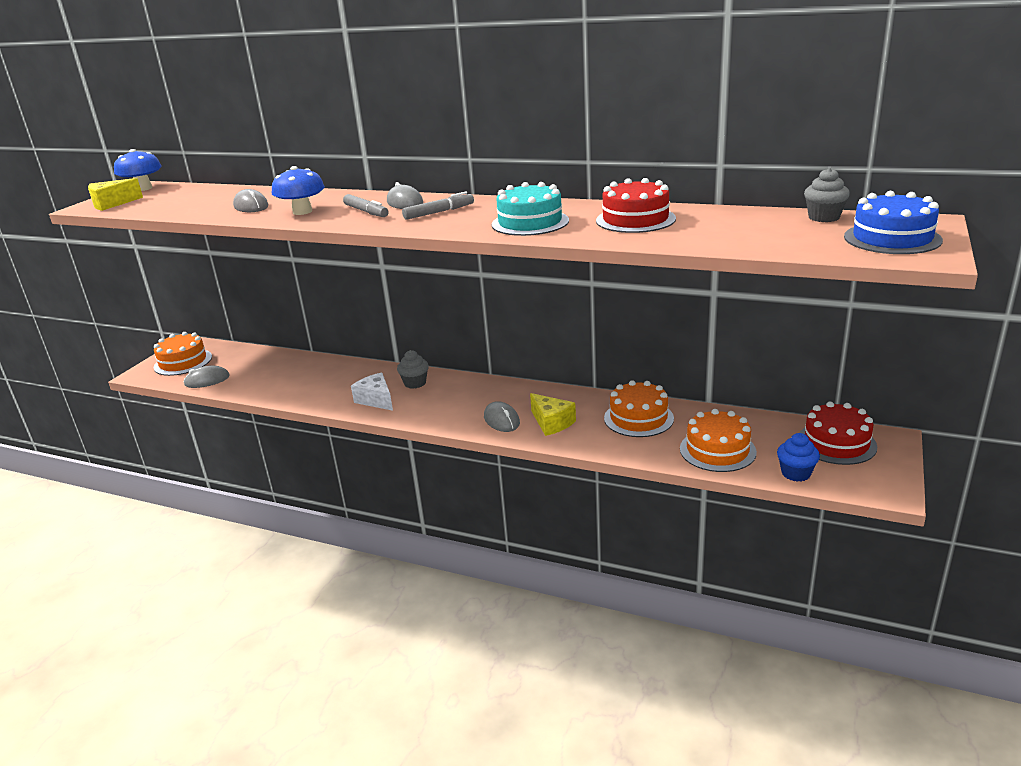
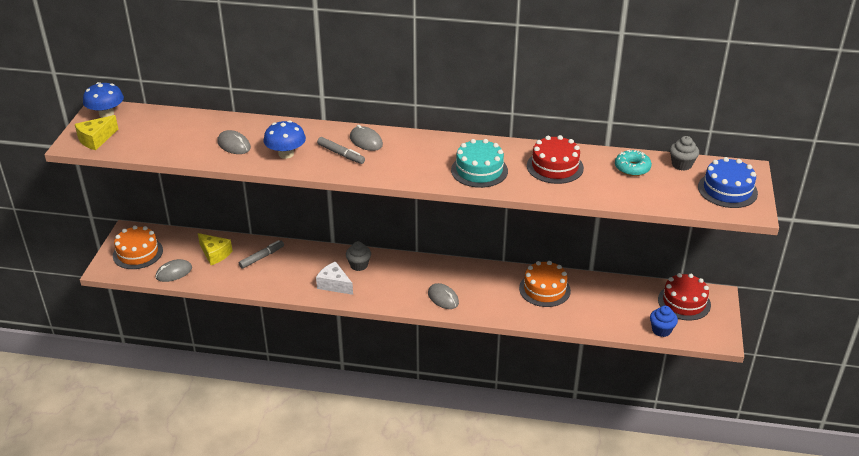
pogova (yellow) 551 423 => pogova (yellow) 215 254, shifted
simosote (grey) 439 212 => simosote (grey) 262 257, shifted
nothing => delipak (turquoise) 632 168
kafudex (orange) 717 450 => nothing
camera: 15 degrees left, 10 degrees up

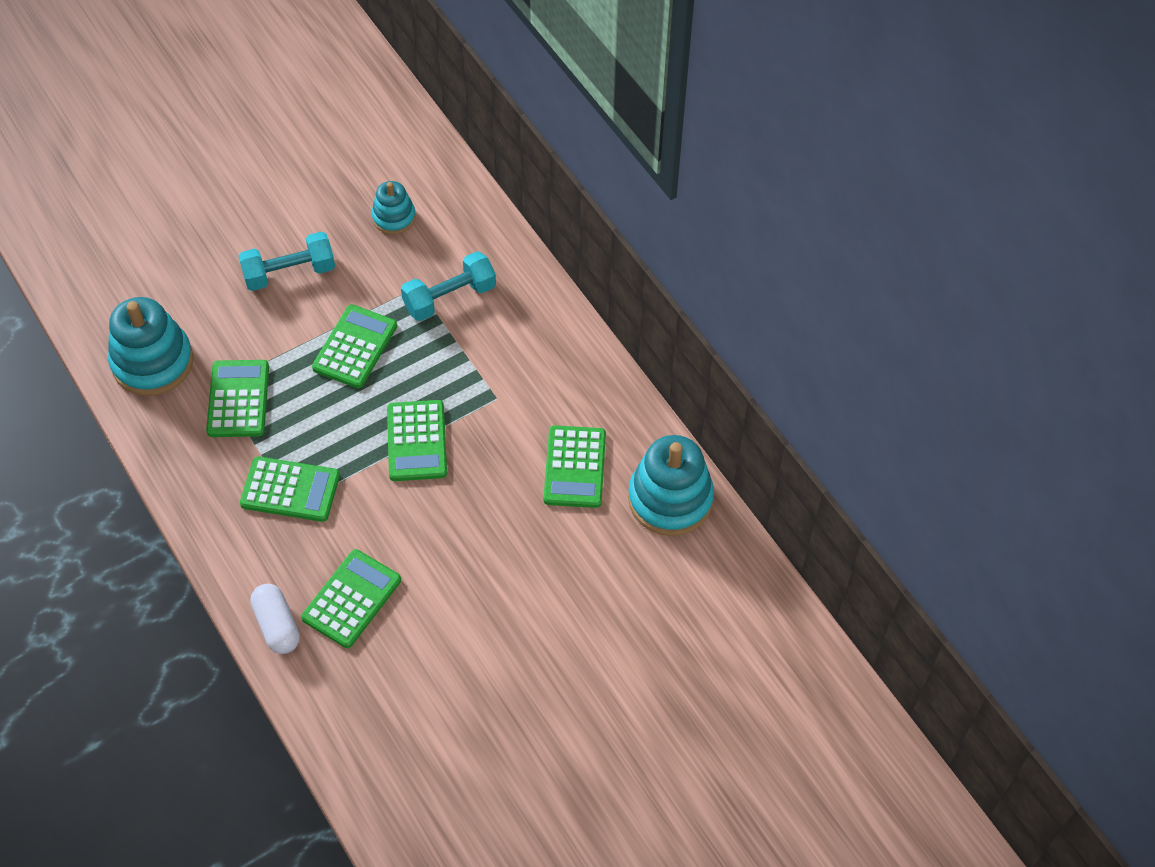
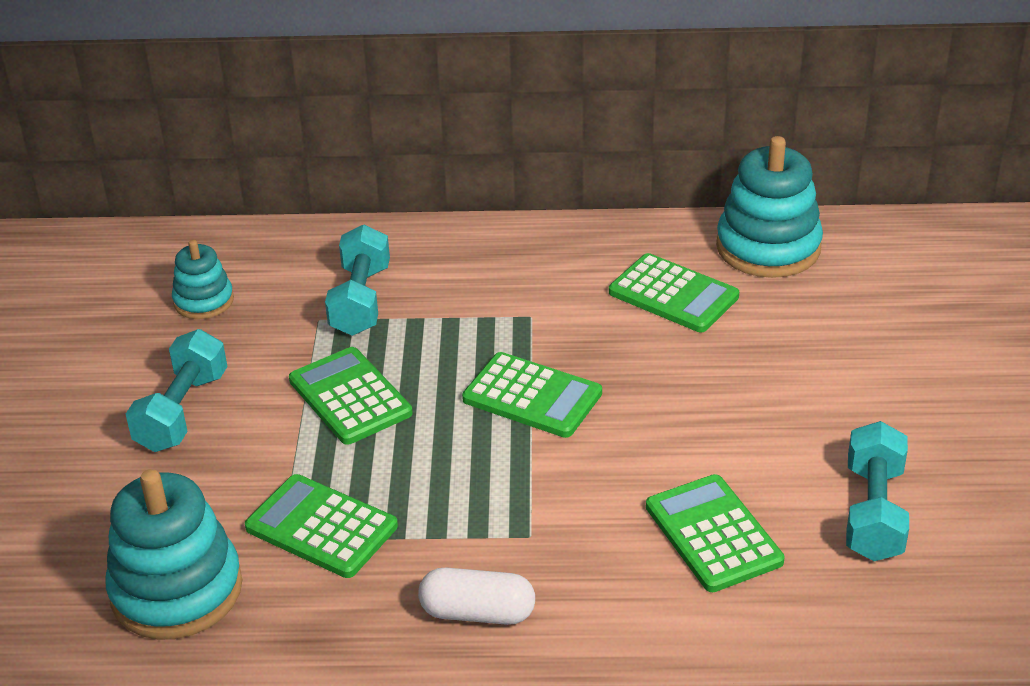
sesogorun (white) 277 625 => sesogorun (white) 477 612, shifted
nothing => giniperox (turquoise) 873 512
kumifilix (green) 290 490 => nothing
camera: 55 degrees left, 20 degrees down

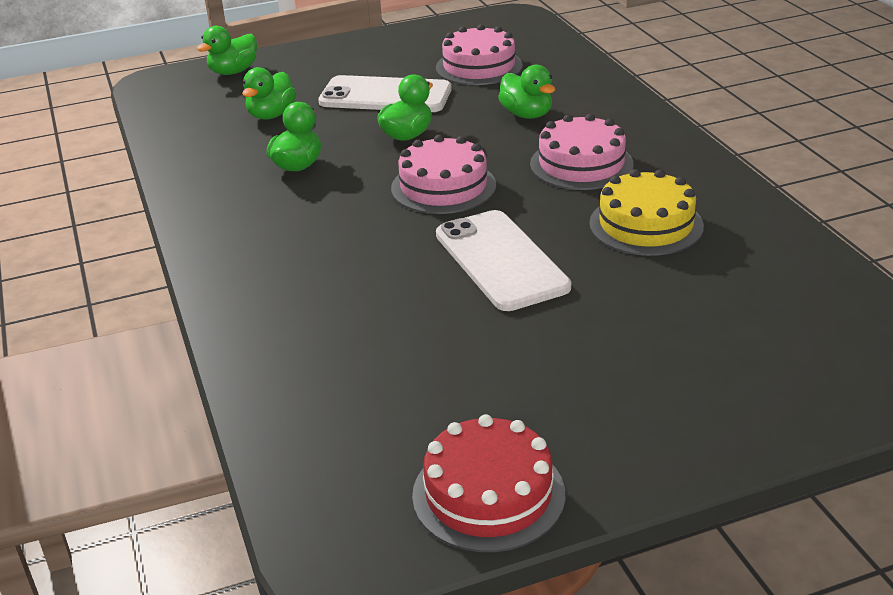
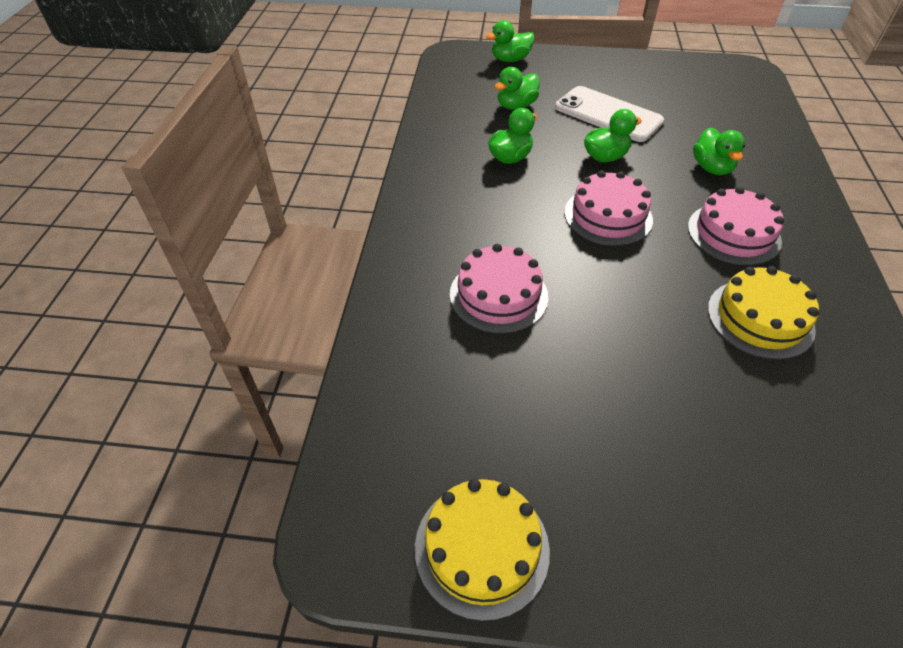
kafudex (red) 488 494 => kafudex (yellow) 482 548
kafudex (pink) 479 66 => kafudex (pink) 498 295, shifted
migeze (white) 501 260 => nothing
camera: 25 degrees right, 15 degrees up

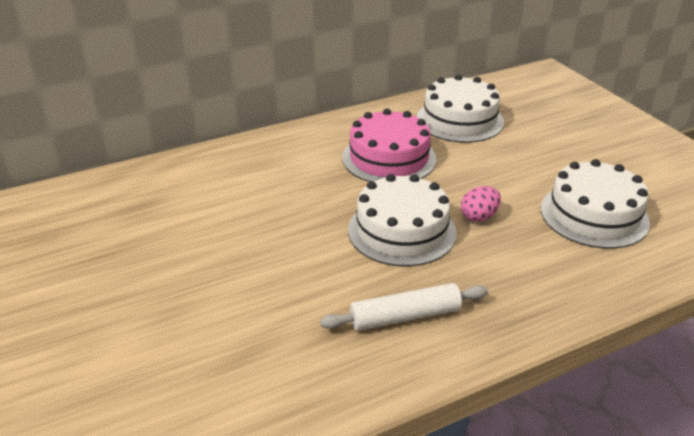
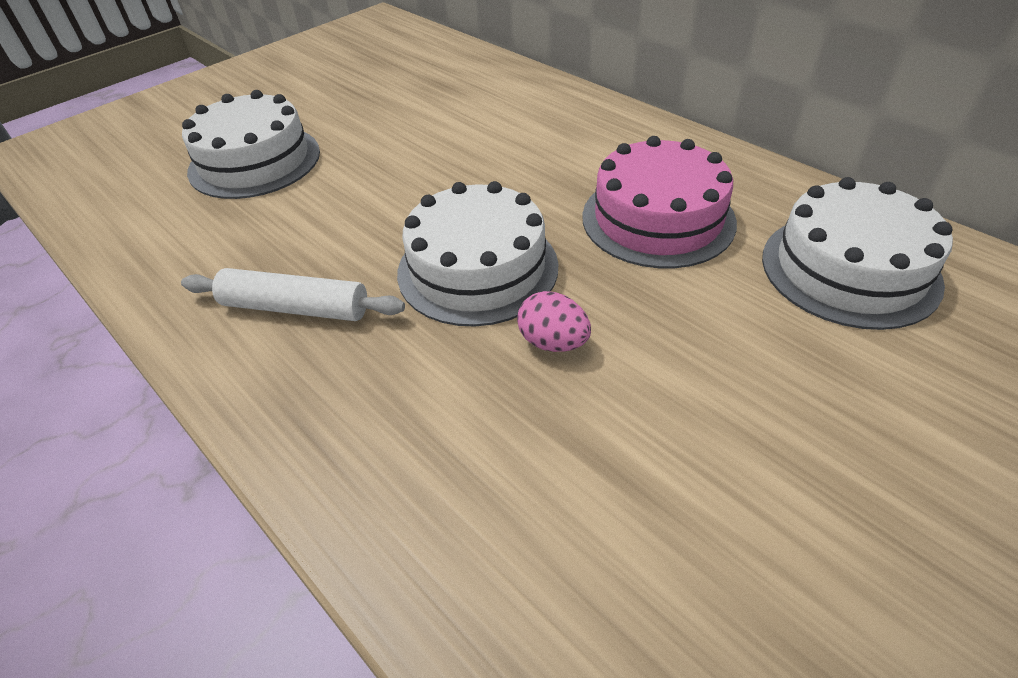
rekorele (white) 405 316 => rekorele (white) 295 308, 45 degrees counterclockwise
kafudex (white) 594 215 => kafudex (white) 254 161, shifted
camera: 75 degrees right, 10 degrees up

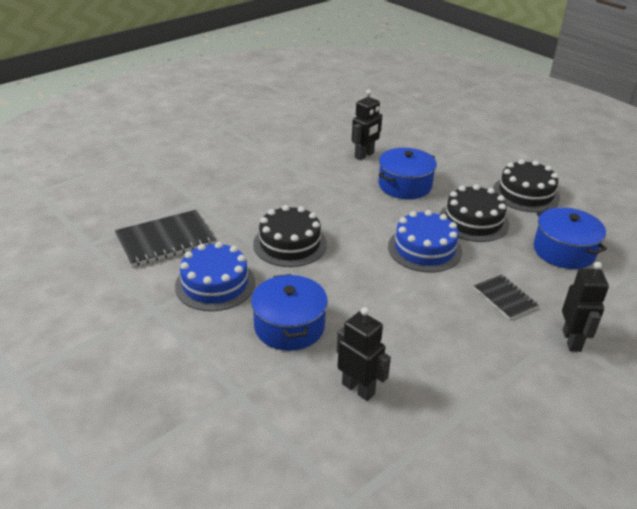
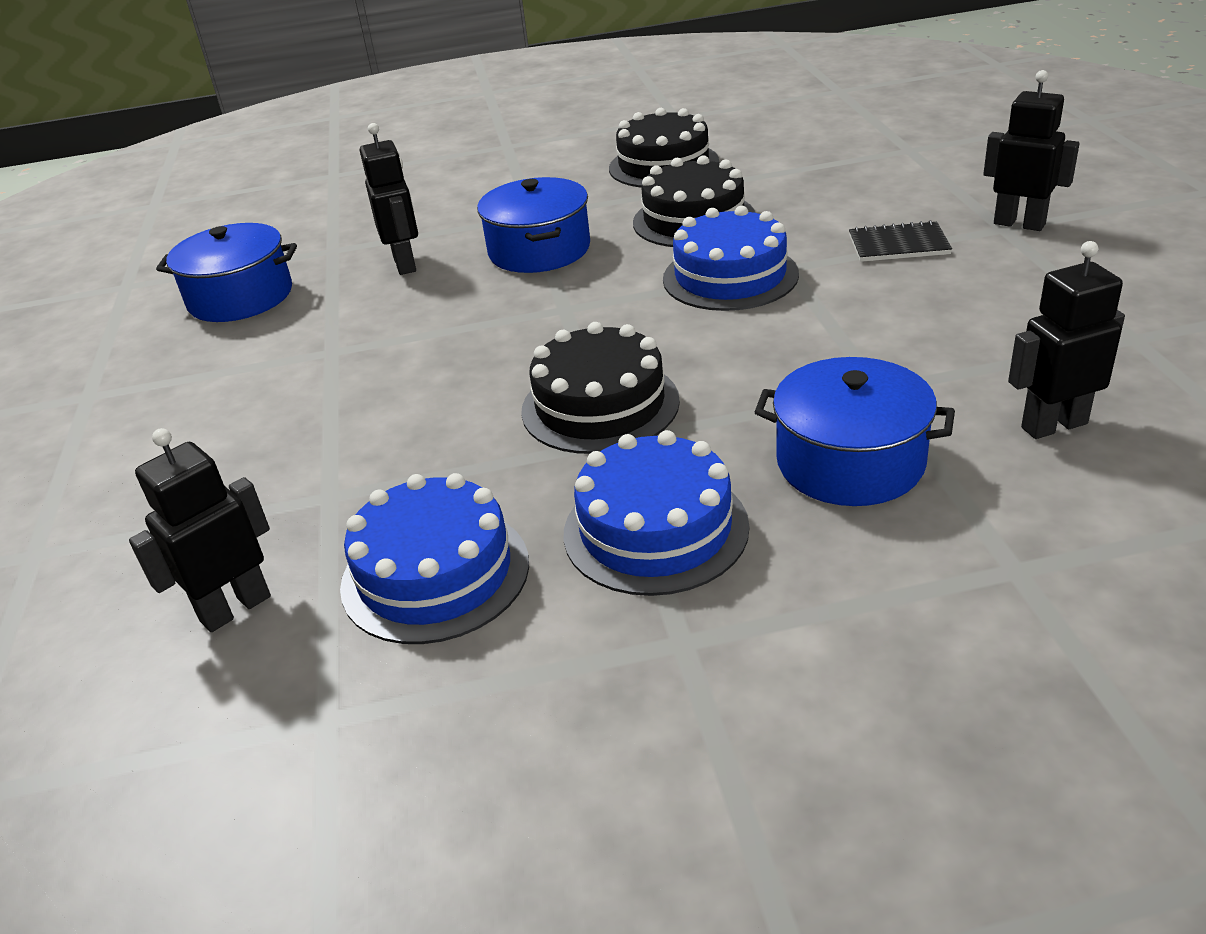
nothing => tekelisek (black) 235 608
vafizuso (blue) 564 251 => vafizuso (blue) 240 297, shifted
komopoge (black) 165 240 => kafudex (blue) 435 574
camera: 55 degrees left, 0 degrees up

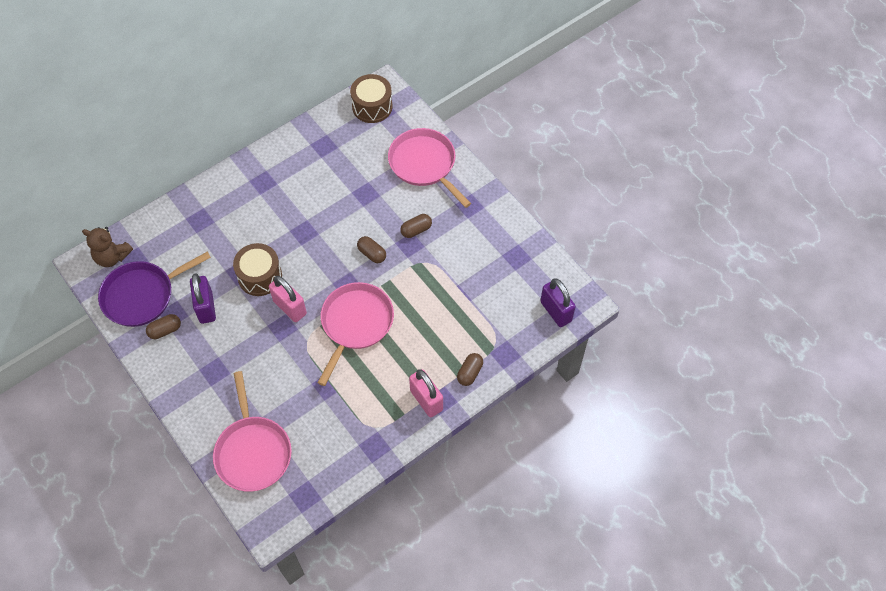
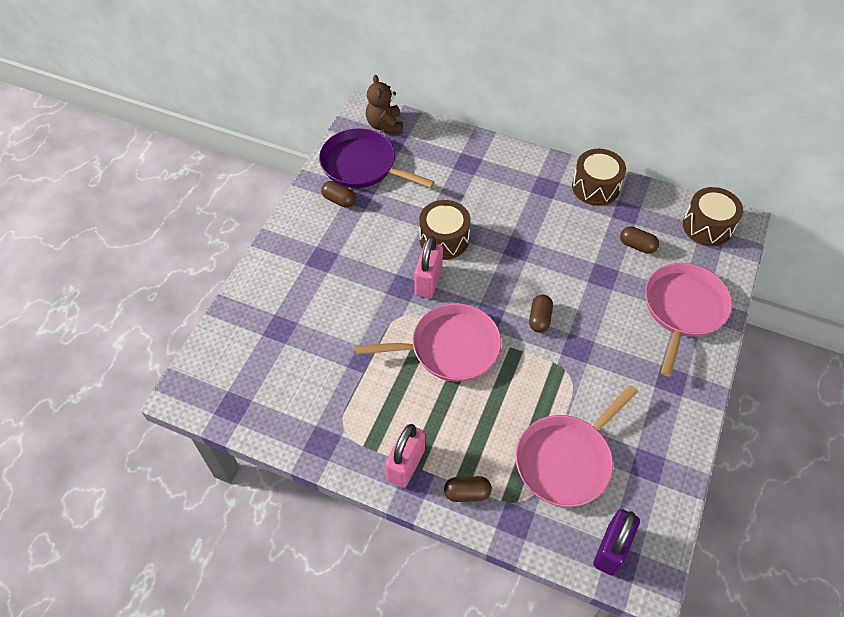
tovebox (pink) 253 452 => tovebox (pink) 566 460, shifted
nothing => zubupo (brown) 595 187
sesogorun (brown) 416 230 => sesogorun (brown) 637 246, shifted
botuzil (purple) 206 307 => nothing
camera: 60 degrees right, 5 degrees down

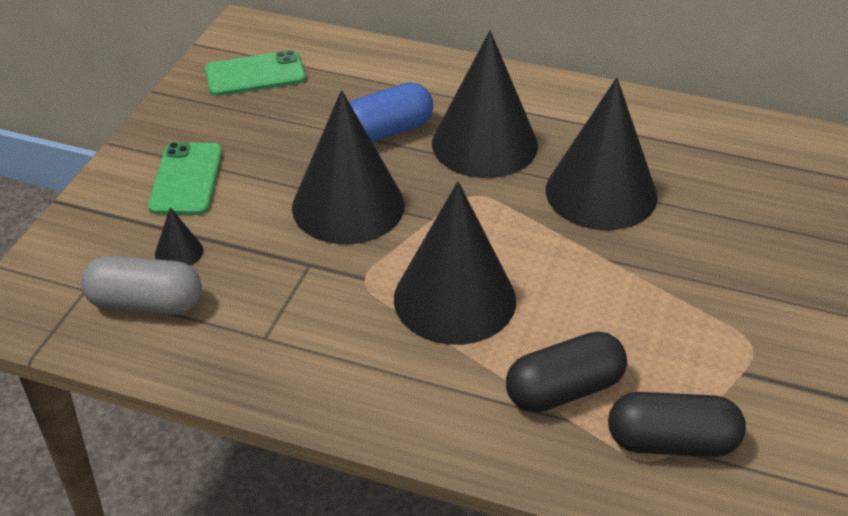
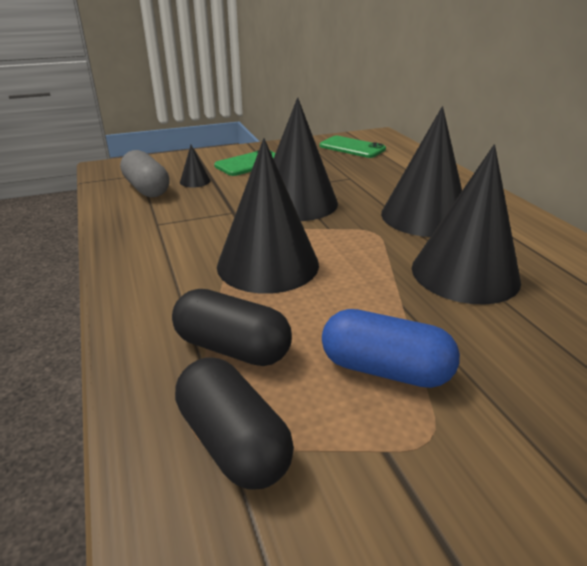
sesogorun (blue) 386 132 => sesogorun (blue) 385 370, shifted
camera: 50 degrees right, 10 degrees down

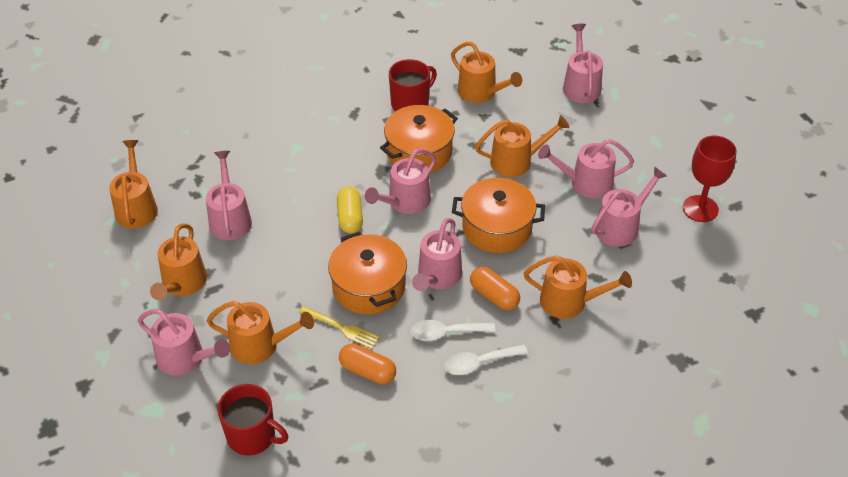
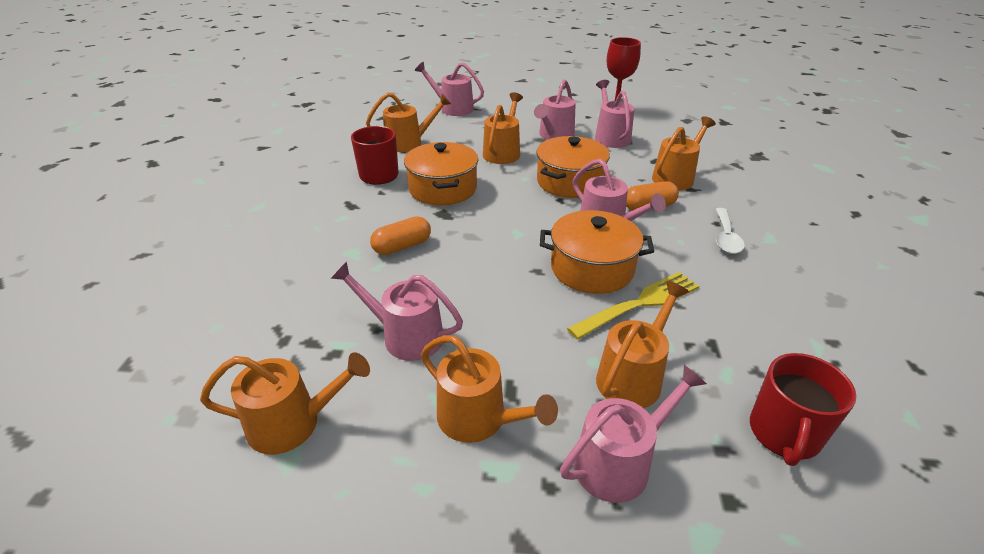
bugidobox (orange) 136 207 => bugidobox (orange) 292 423, 150 degrees clockwise
sesogorun (orange) 367 371 => sesogorun (orange) 402 246, shifted
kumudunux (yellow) 341 328 => kumudunux (yellow) 639 304, x1.50
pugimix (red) 252 436 => pugimix (red) 784 434, 150 degrees clockwise
sesogorun (yellow) 350 217 => nothing
bugidobox (pink) 405 202 => nothing
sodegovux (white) 446 333 => nothing
camera: 60 degrees left, 10 degrees down

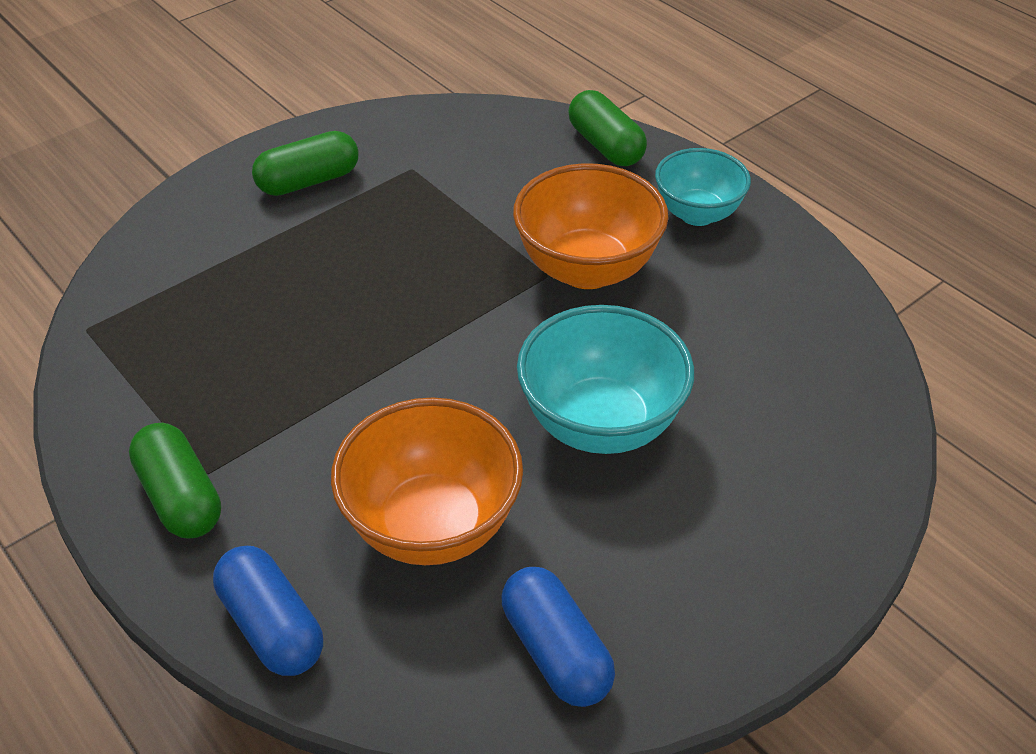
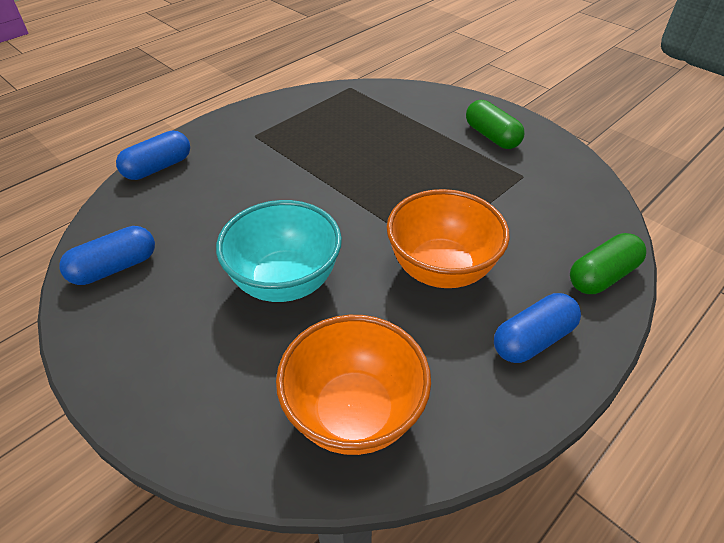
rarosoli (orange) 432 525 => rarosoli (orange) 354 413, shifted
rarosoli (turquoise) 697 214 => sesogorun (blue) 532 339
sesogorun (green) 181 497 => nothing
camera: 85 degrees right, 0 degrees up

